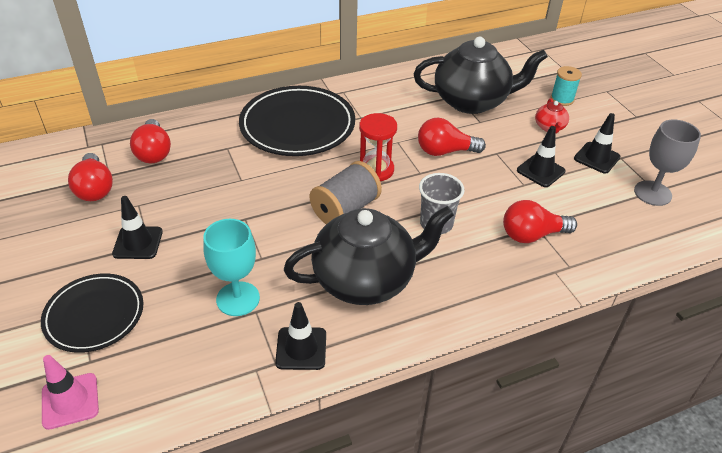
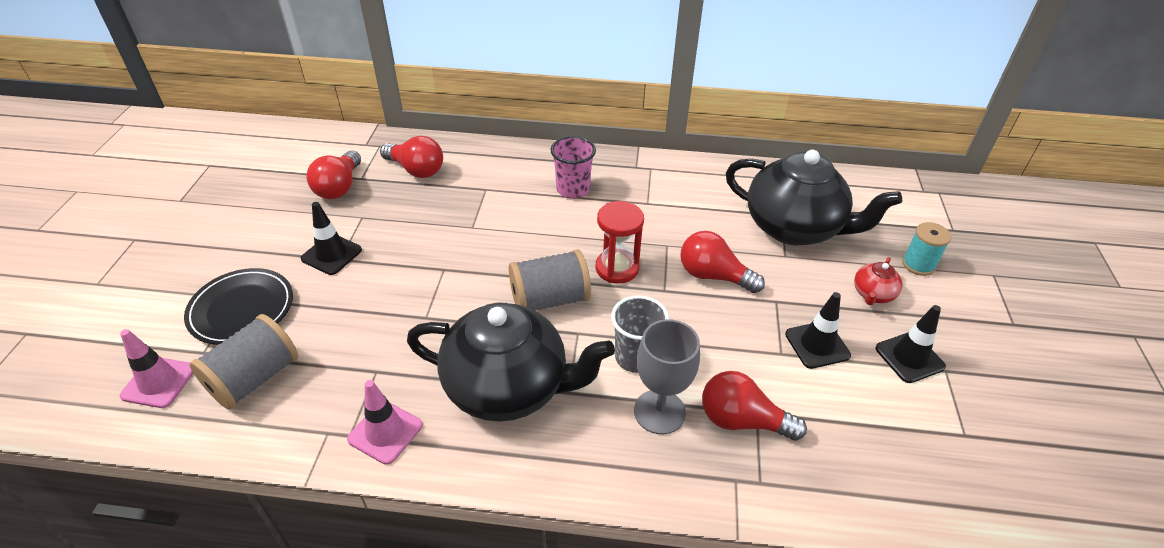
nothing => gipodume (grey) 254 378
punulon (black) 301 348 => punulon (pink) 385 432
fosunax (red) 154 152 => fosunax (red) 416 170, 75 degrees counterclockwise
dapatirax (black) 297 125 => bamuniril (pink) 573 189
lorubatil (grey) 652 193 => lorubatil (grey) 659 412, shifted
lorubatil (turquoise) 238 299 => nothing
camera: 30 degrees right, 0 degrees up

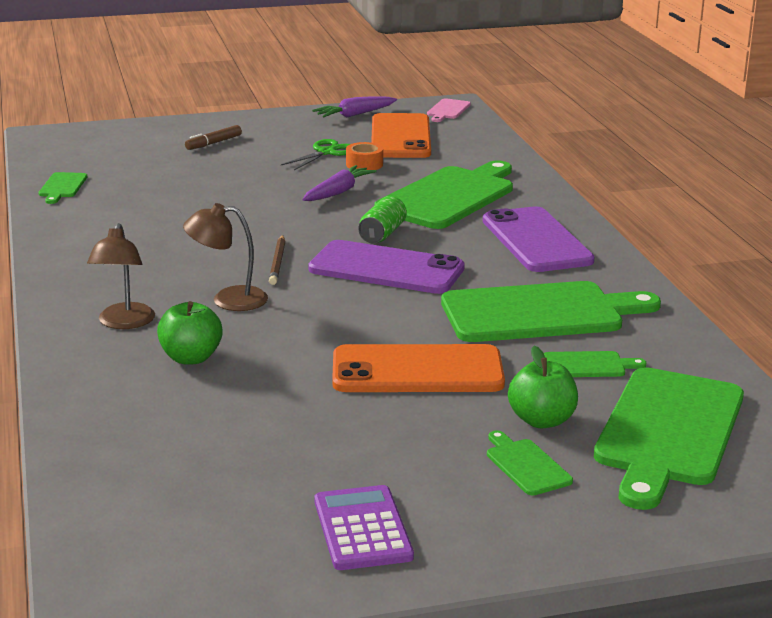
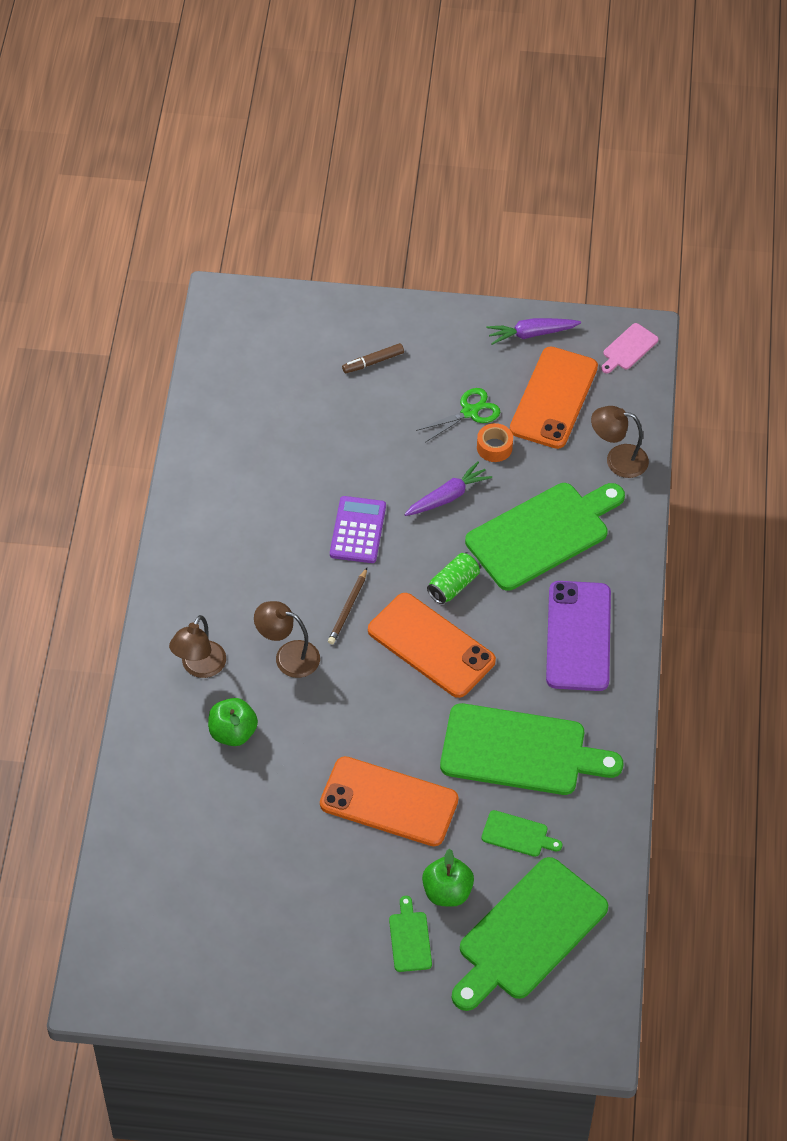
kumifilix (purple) 362 529 => kumifilix (purple) 357 530, shifted
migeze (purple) 386 269 => migeze (orange) 431 645
nothing => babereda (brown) 617 460
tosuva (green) 62 187 => nothing
camera: 20 degrees right, 30 degrees up

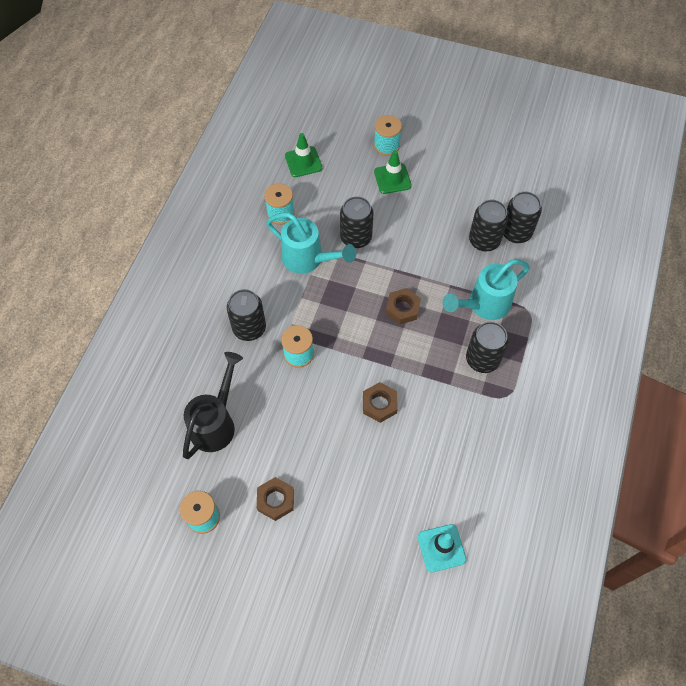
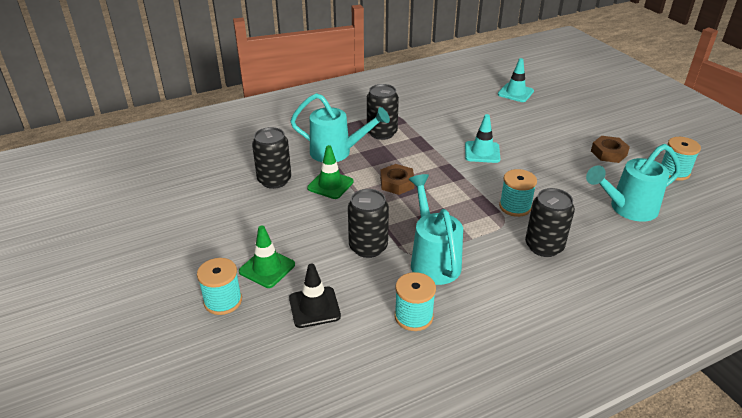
nothing => punulon (black) 314 307
punulon (green) 303 162 => punulon (green) 330 185, shifted
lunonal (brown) 379 404 => punulon (turquoise) 482 152
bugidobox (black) 216 423 => bugidobox (turquoise) 627 209
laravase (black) 516 233 => nothing
camera: 135 degrees left, 25 degrees down

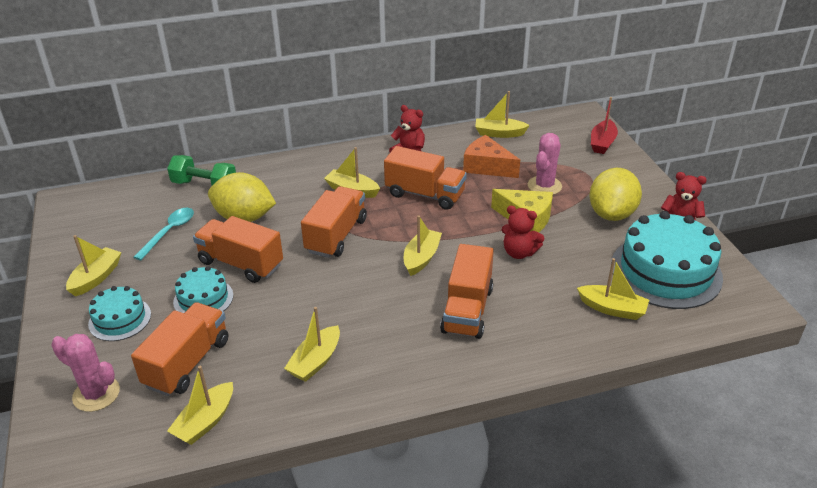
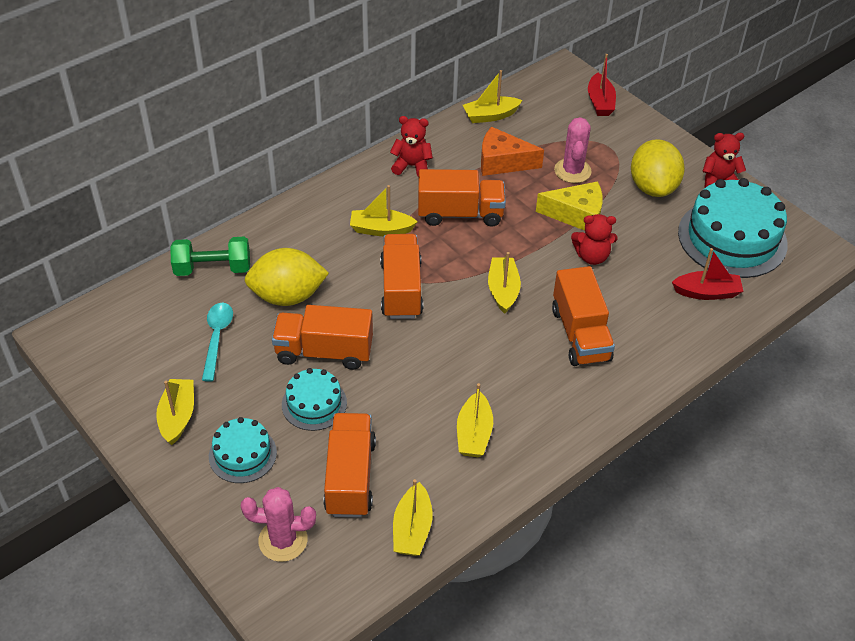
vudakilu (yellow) 612 309 => vudakilu (red) 707 292
camera: 25 degrees left, 10 degrees up

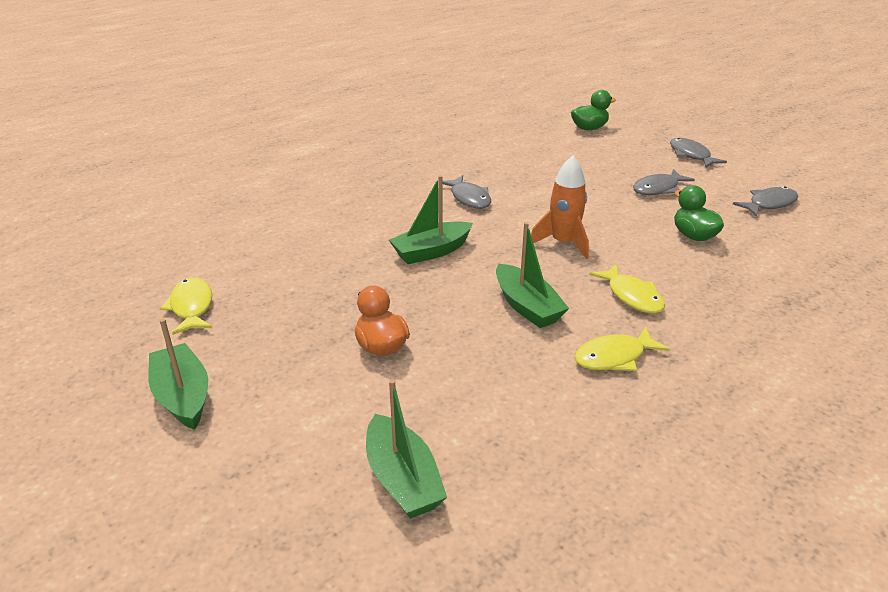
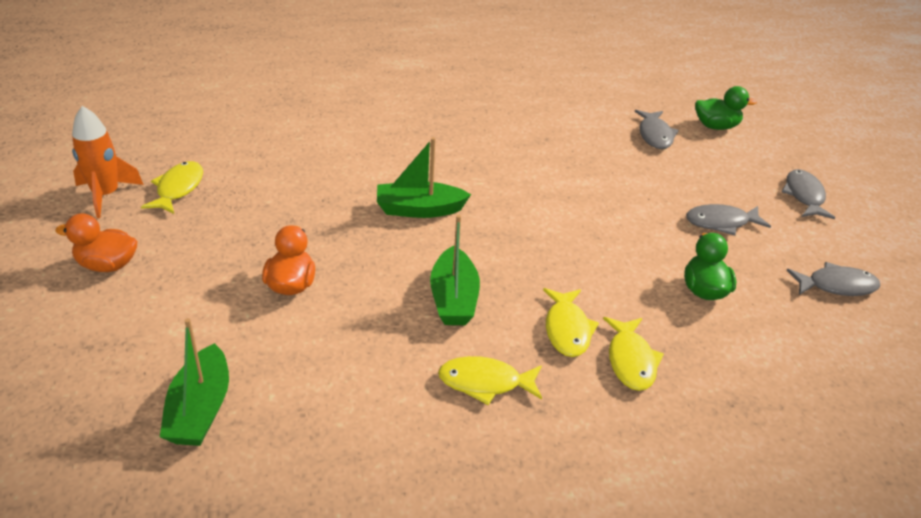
vudakilu (green) 183 396 => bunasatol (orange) 107 265
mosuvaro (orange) 563 243 => mosuvaro (orange) 106 195, shifted
nothing => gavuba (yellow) 631 360
gavuba (grey) 469 198 => gavuba (grey) 655 135, shifted
camera: 25 degrees right, 5 degrees up

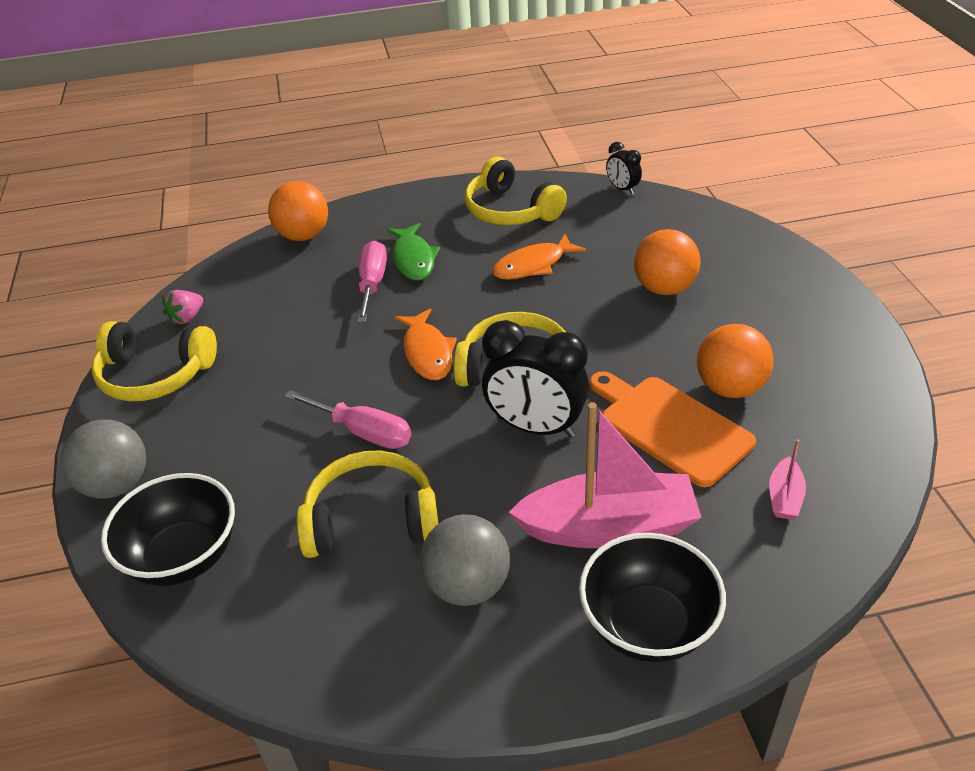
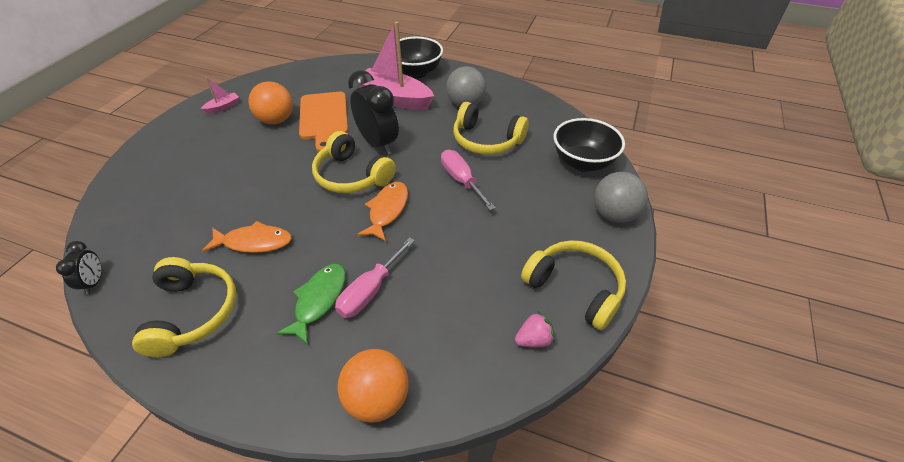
vudakilu (pink) 784 497 => vudakilu (pink) 223 107, shifted
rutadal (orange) 664 288 => nothing
camera: 150 degrees left, 5 degrees up

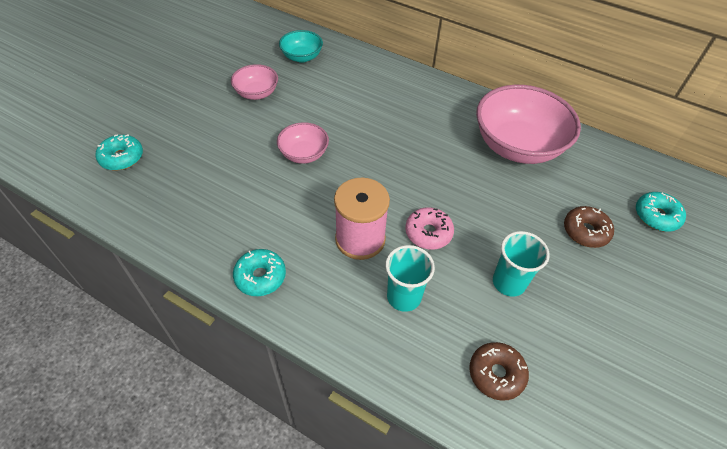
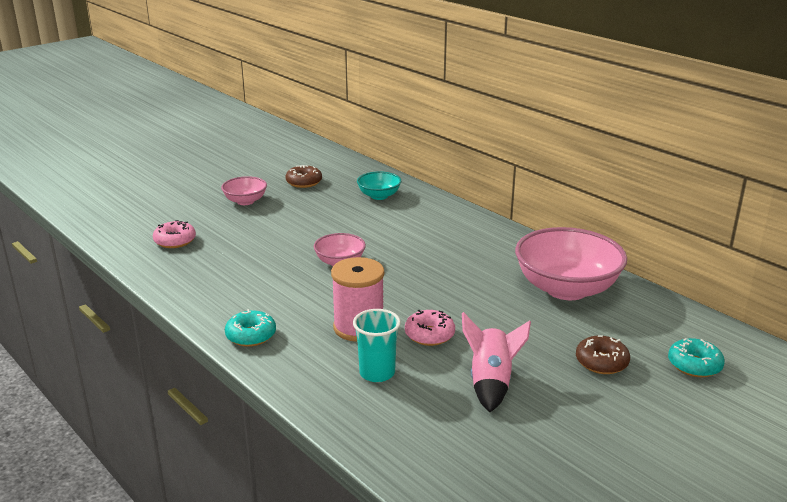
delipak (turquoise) 122 158 => delipak (pink) 175 241
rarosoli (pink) 257 93 => rarosoli (pink) 245 201, shifted
delipak (brown) 496 374 => delipak (brown) 304 182, shifted
bamuniril (turquoise) 508 282 => mosuvaro (pink) 491 383
camera: 20 degrees right, 25 degrees down

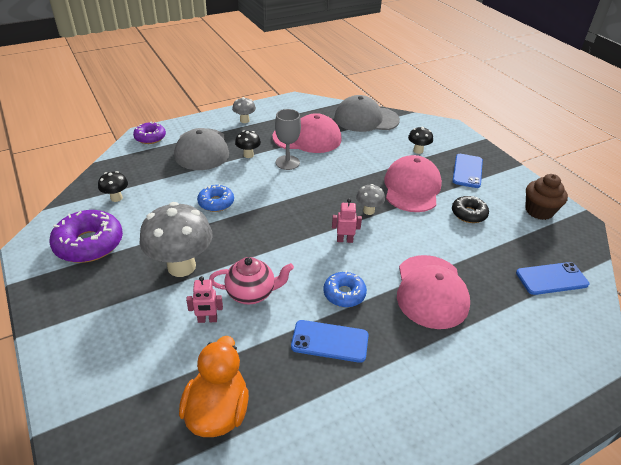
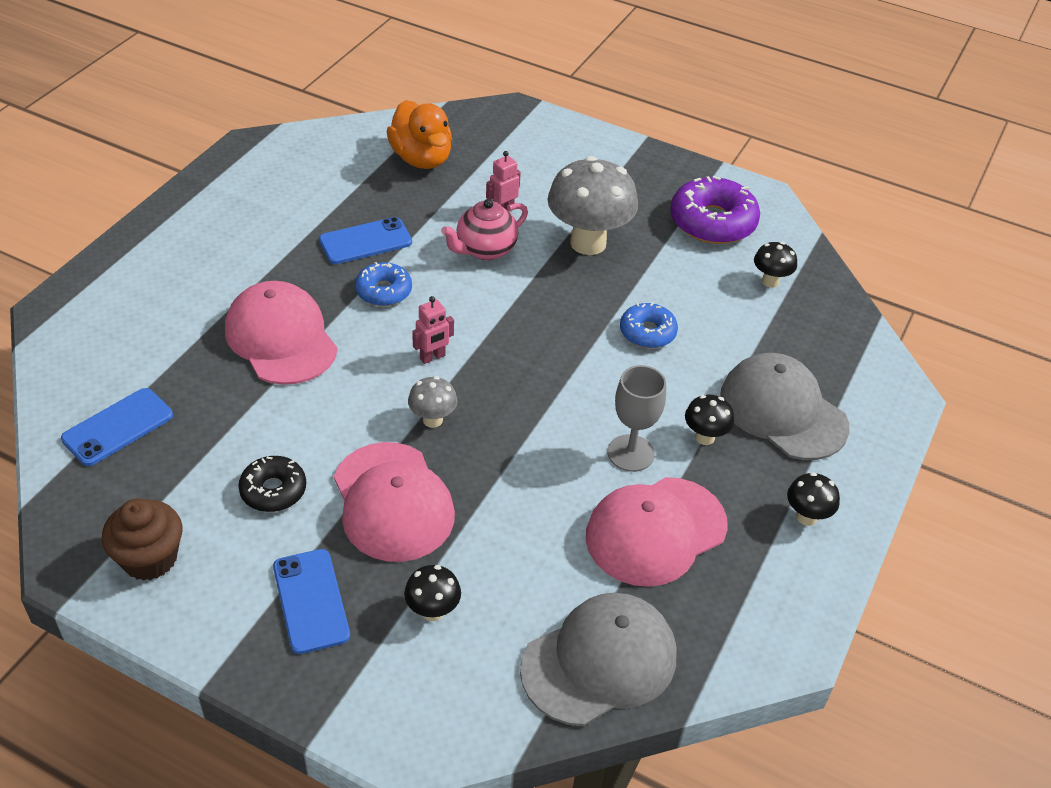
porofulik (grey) 244 120 => porofulik (black) 806 517
delipak (purple) 150 137 => nothing
camera: 145 degrees right, 5 degrees up

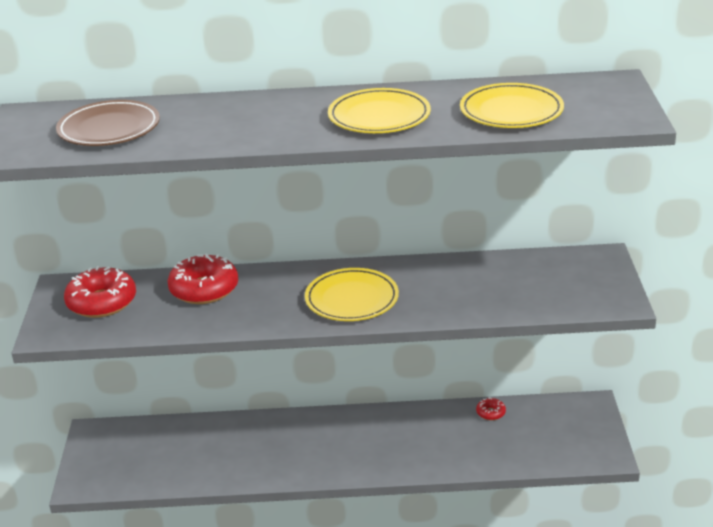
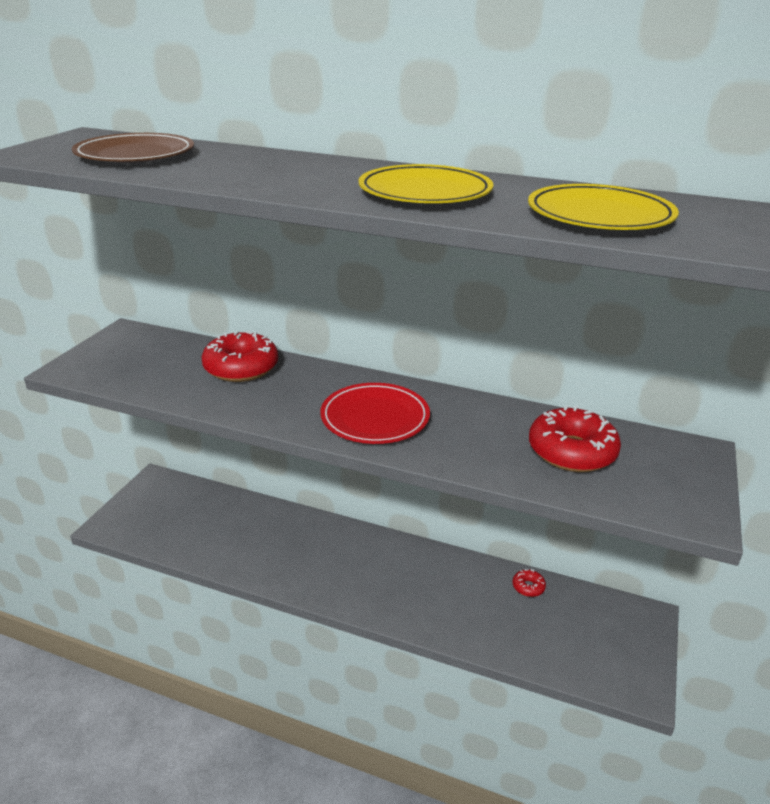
dapatirax (yellow) 352 299 => dapatirax (red) 375 418
delipak (red) 102 302 => delipak (red) 571 451, shifted
camera: 20 degrees right, 0 degrees up

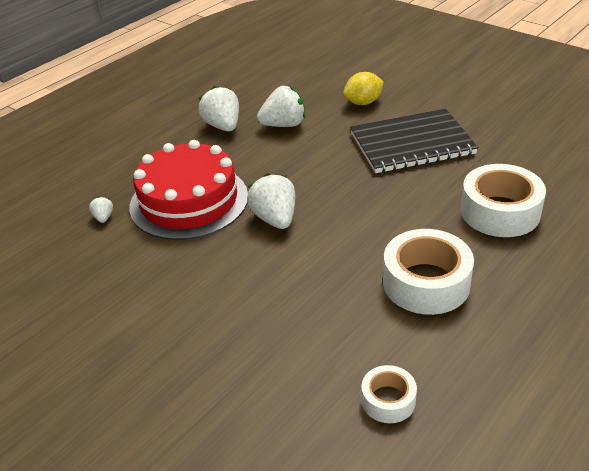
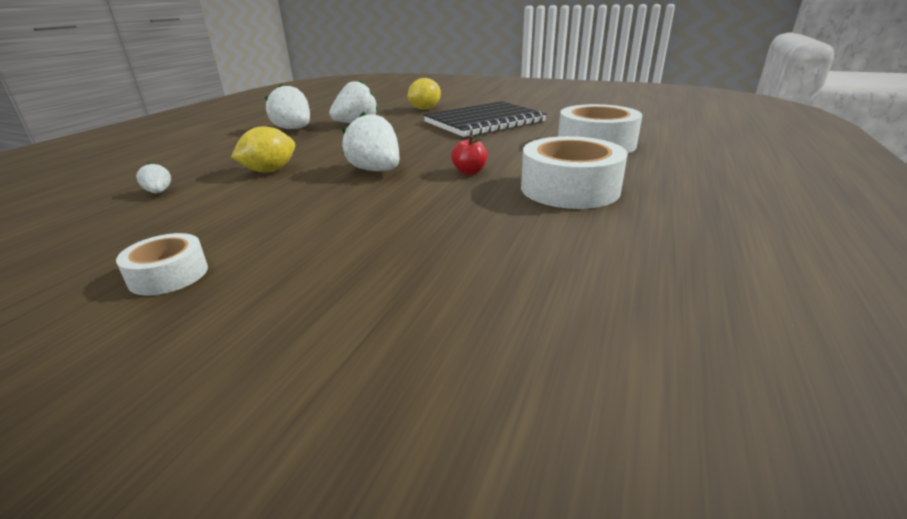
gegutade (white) 388 400 => gegutade (white) 169 275, shifted
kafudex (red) 189 201 => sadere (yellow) 269 171
nothing => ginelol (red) 469 172
camera: 20 degrees left, 10 degrees down

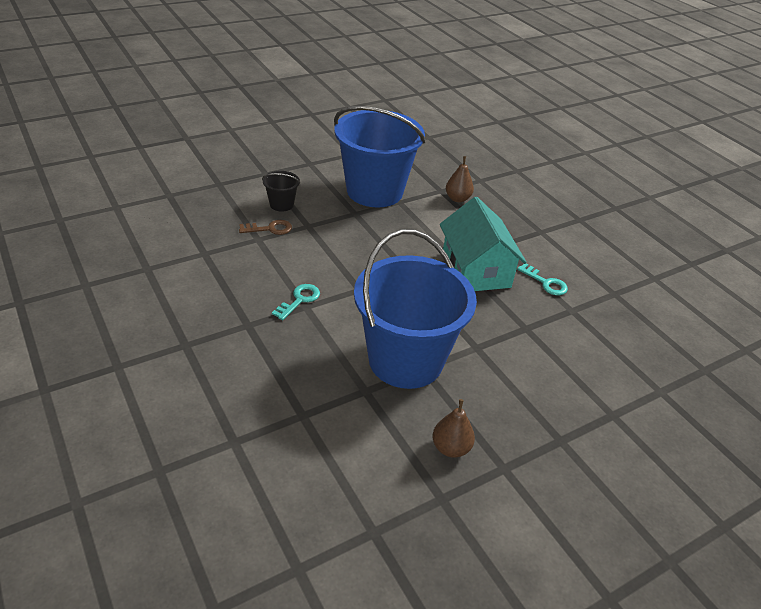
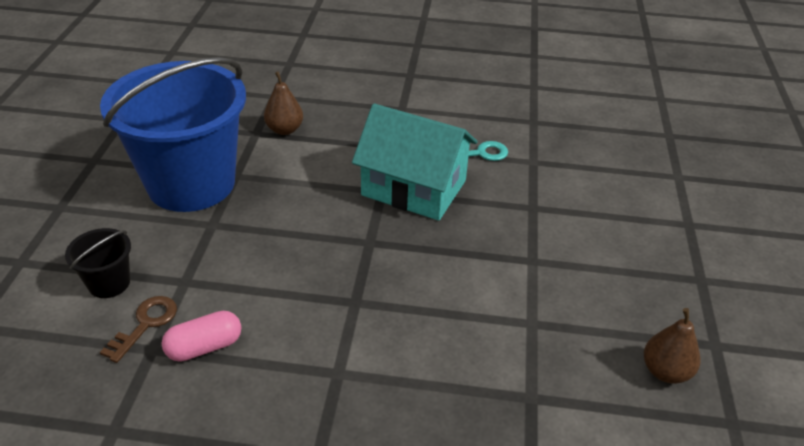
nothing => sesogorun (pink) 204 347
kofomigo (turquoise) 299 300 => nothing
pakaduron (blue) 405 360 => nothing
camera: 50 degrees left, 0 degrees up

